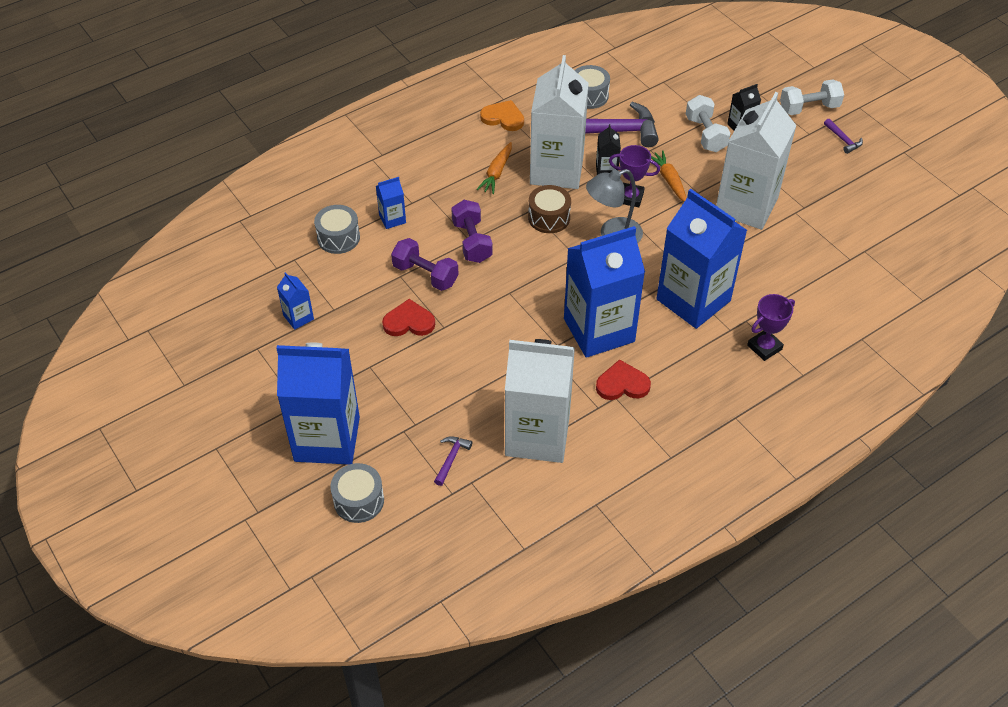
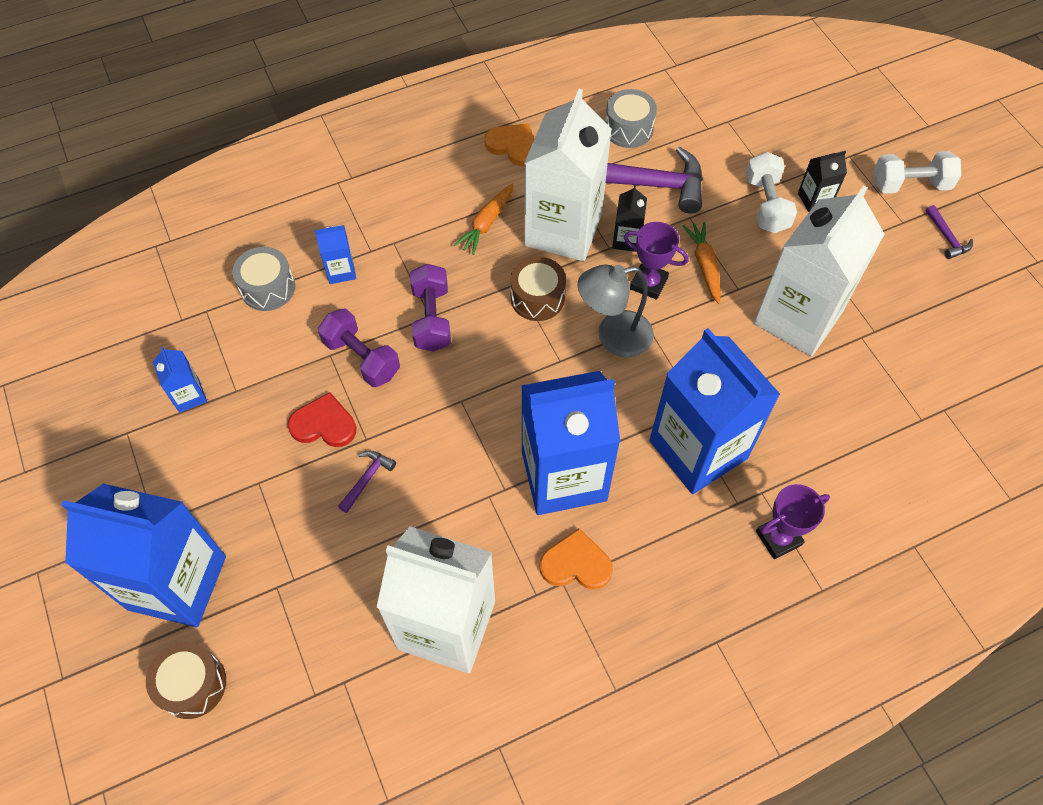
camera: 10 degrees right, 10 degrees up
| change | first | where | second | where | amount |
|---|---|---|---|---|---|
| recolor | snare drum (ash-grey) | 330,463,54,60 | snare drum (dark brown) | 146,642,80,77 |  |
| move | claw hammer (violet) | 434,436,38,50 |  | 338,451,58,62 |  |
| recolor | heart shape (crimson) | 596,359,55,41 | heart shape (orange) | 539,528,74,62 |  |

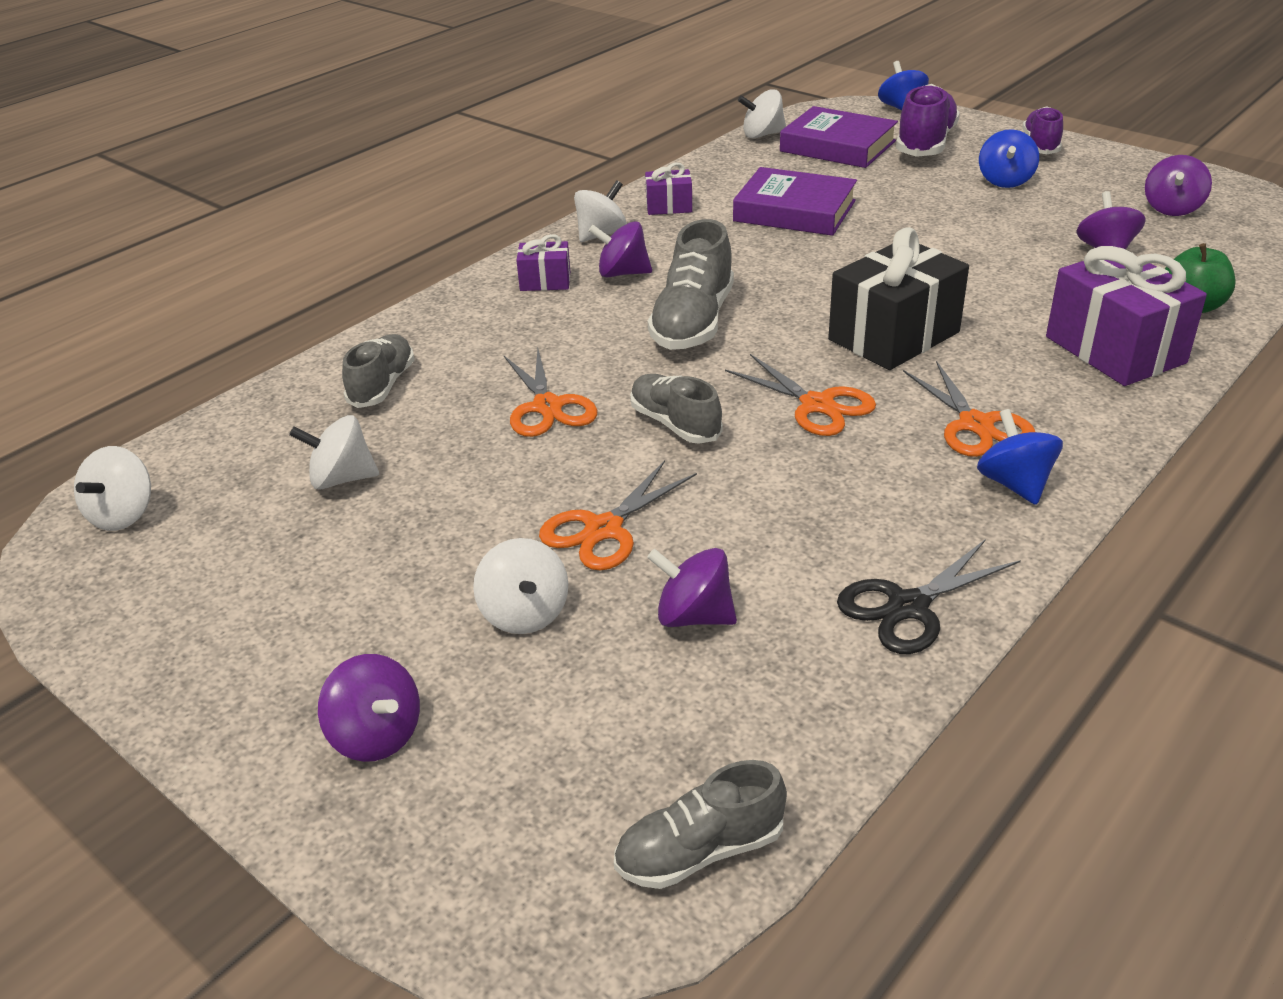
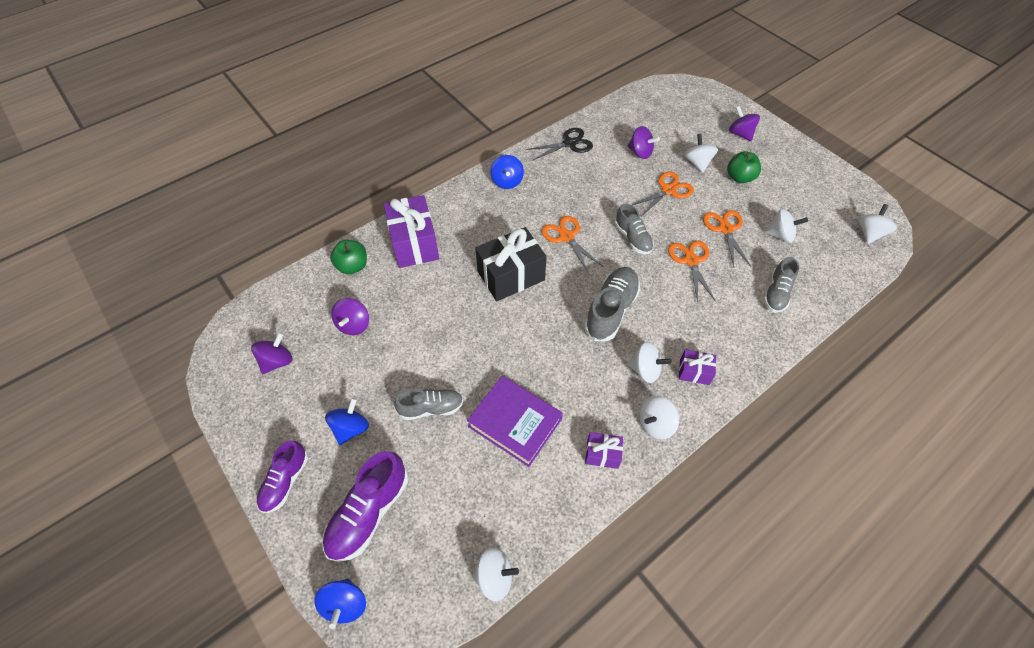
camera: 170 degrees left, 20 degrees up
| change | first | where | second | where | amount |
|---|---|---|---|---|---|
| move | shoe (ash-grey) | 614,760,173,129 |  | 394,389,69,31 |  |
| recolor | spinning top (violet) | 589,221,63,56 | spinning top (pure white) | 627,342,45,41 |  |
| move | pair of scissors (orange) | 903,361,132,96 |  | 703,210,48,57 |  |
| insert |  |  | apple (emerald) | 727,151,34,32 |  |
| delete | hardcover (violet) | 780,106,118,62 |  |  |  |

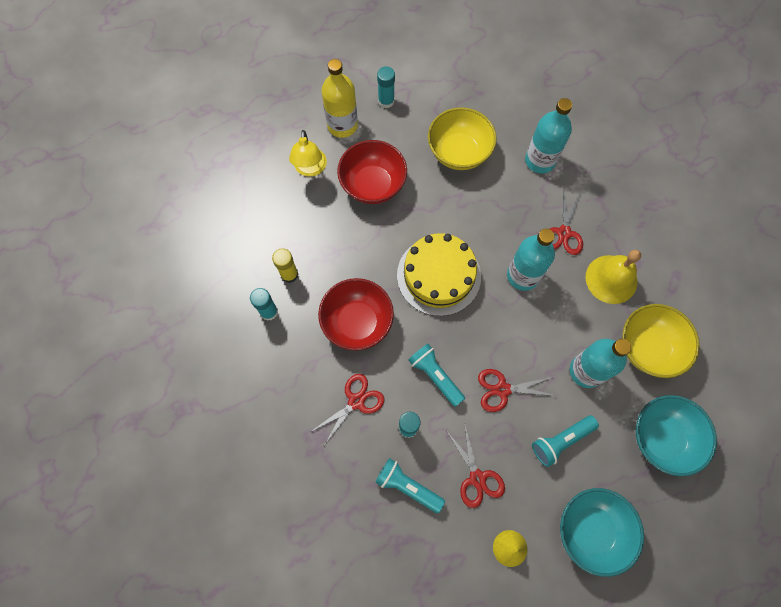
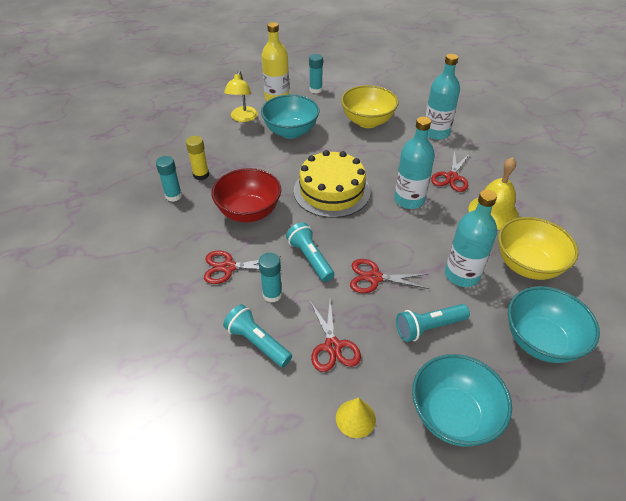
camera: 10 degrees right, 25 degrees down
| change | first | where | second | where | amount |
|---|---|---|---|---|---|
| rotate | pair of scissors (crimson) | 310,374,75,72 |  | 204,251,77,33 | 150 degrees counterclockwise |
| recolor | deep dish (crimson) | 337,140,70,64 | deep dish (turquoise) | 261,95,58,44 |  |

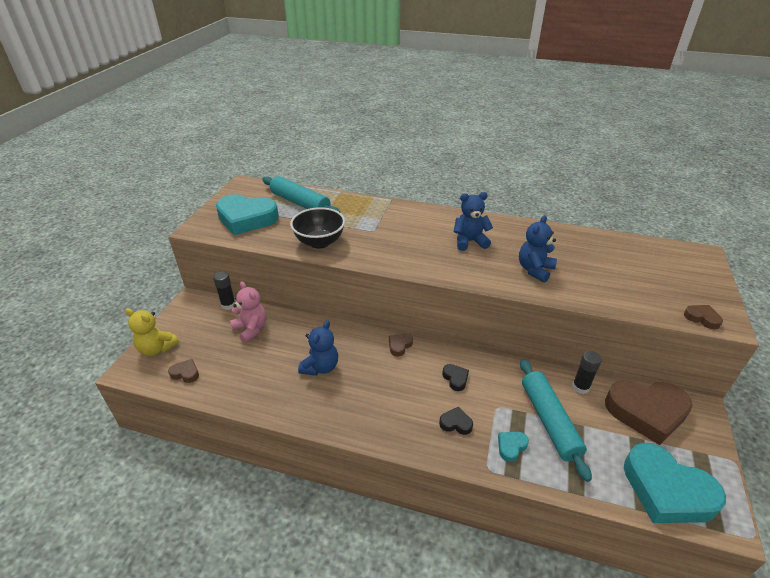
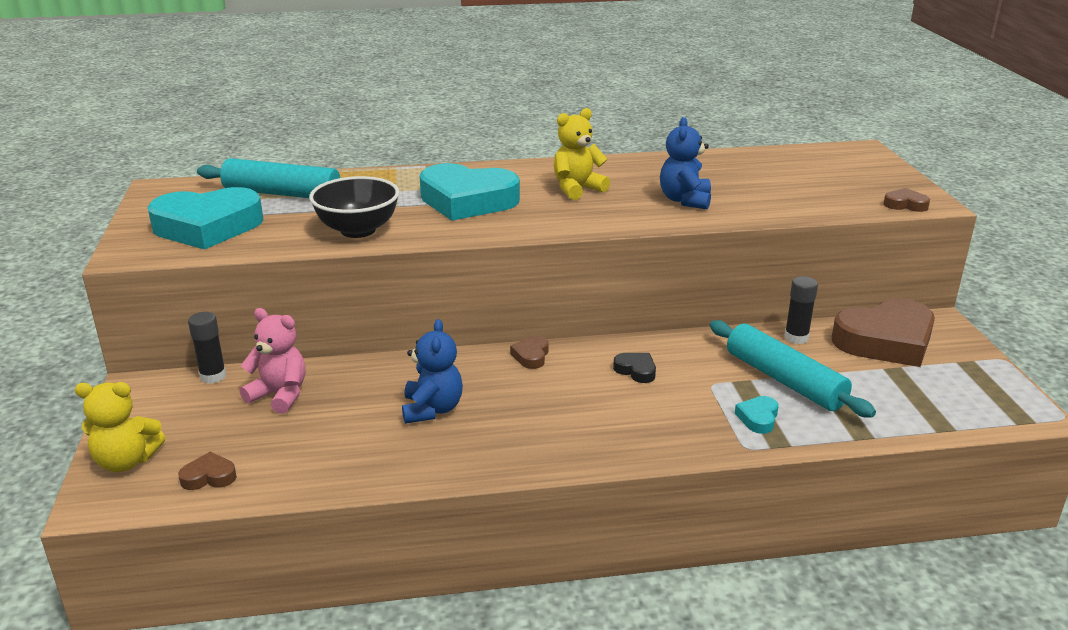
camera: 25 degrees left, 10 degrees down
| change | first | where | second | where | amount |
|---|---|---|---|---|---|
| move | heart shape (turquoise) | 624,443,102,80 |  | 420,163,100,58 |  |
| recolor | stuffed bear (blue) | 454,192,39,59 | stuffed bear (yellow) | 554,108,56,92 |  |
| delete | heart shape (black) | 439,407,34,28 |  |  |  |

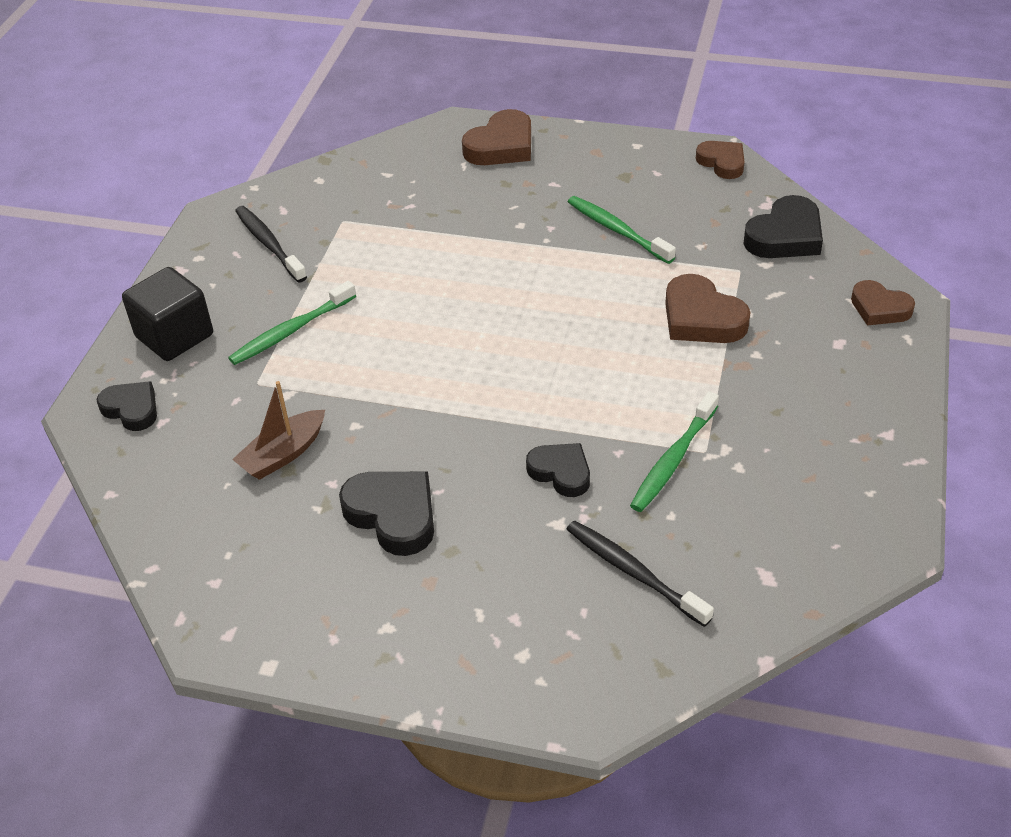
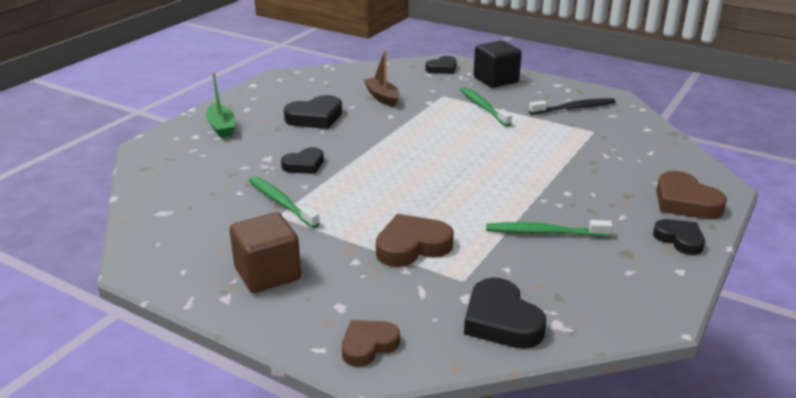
camera: 105 degrees right, 15 degrees down
| change | first | where | second | where | amount |
|---|---|---|---|---|---|
| insert |  |  | sailboat (emerald) | 206,72,29,66 |  |
| insert |  |  | cube (dark brown) | 230,212,71,81 |  |
| rotate | toothbrush (emerald) | 568,196,108,68 |  | 486,220,127,17 | 150 degrees counterclockwise |
| insert |  |  | heart shape (black) | 653,219,52,36 |  |
| delete | toothbrush (black) | 566,521,148,106 |  |  |  |
| delete | heart shape (dark brown) | 696,141,49,38 |  |  |  |

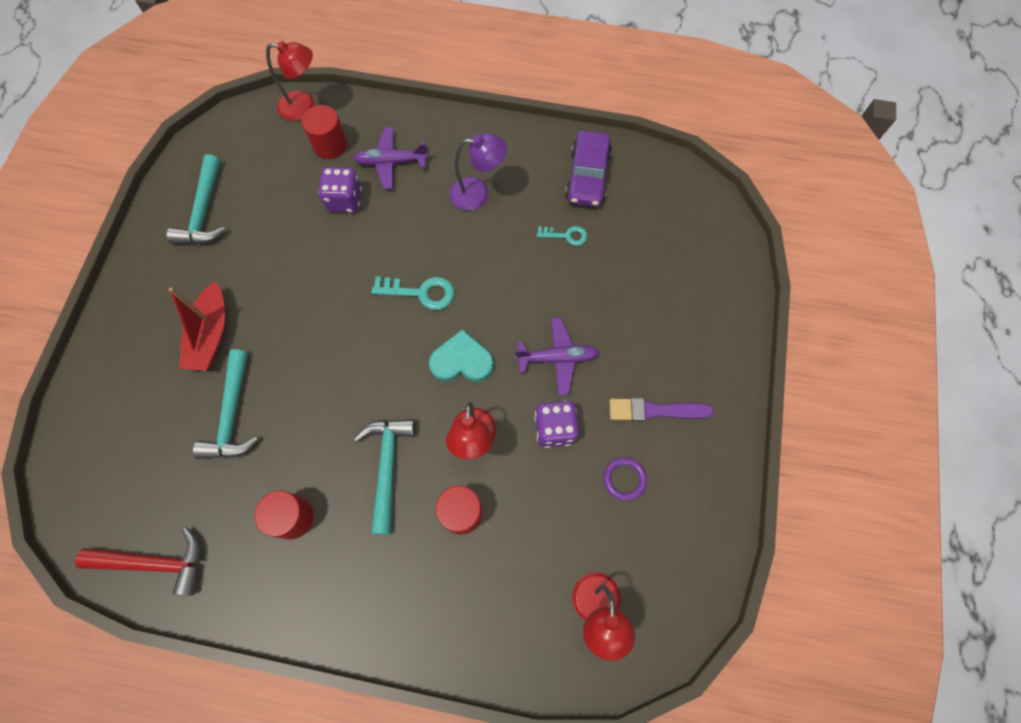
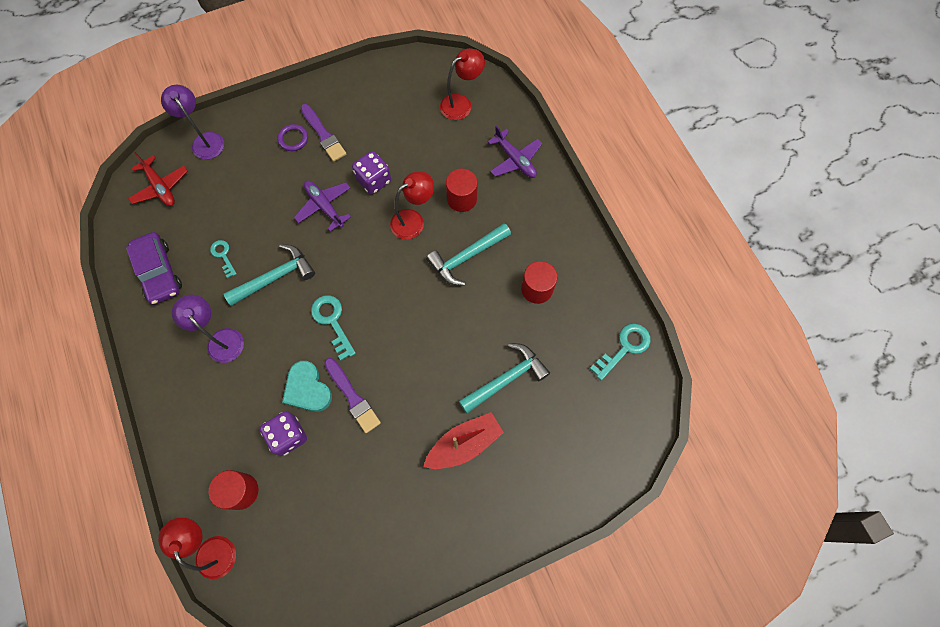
camera: 125 degrees left, 0 degrees up
| change | first | where | second | where | amount |
|---|---|---|---|---|---|
| rotate | automobile (violet) | 565,130,47,77 |  | 126,232,56,73 | 90 degrees clockwise |
| insert |  |  | plane (crimson) | 128,152,60,54 |  |
| insert |  |  | lamp (violet) | 161,85,63,74 |  |
| move | claw hammer (turquoise) | 166,154,60,90 |  | 224,244,91,62 |  |
| move | hoop (violet) | 603,457,44,44 |  | 277,124,31,27 |  |
| move | heart shape (turquoise) | 429,329,65,53 |  | 282,361,50,51 |  |
| insert |  |  | brush (violet) | 324,358,57,75 |  |
| move | plane (violet) | 353,127,76,62 |  | 488,125,55,53 |  |
| replace | claw hammer (crimson) | 74,527,126,69 | key (turquoise) | 590,324,61,56 |  |

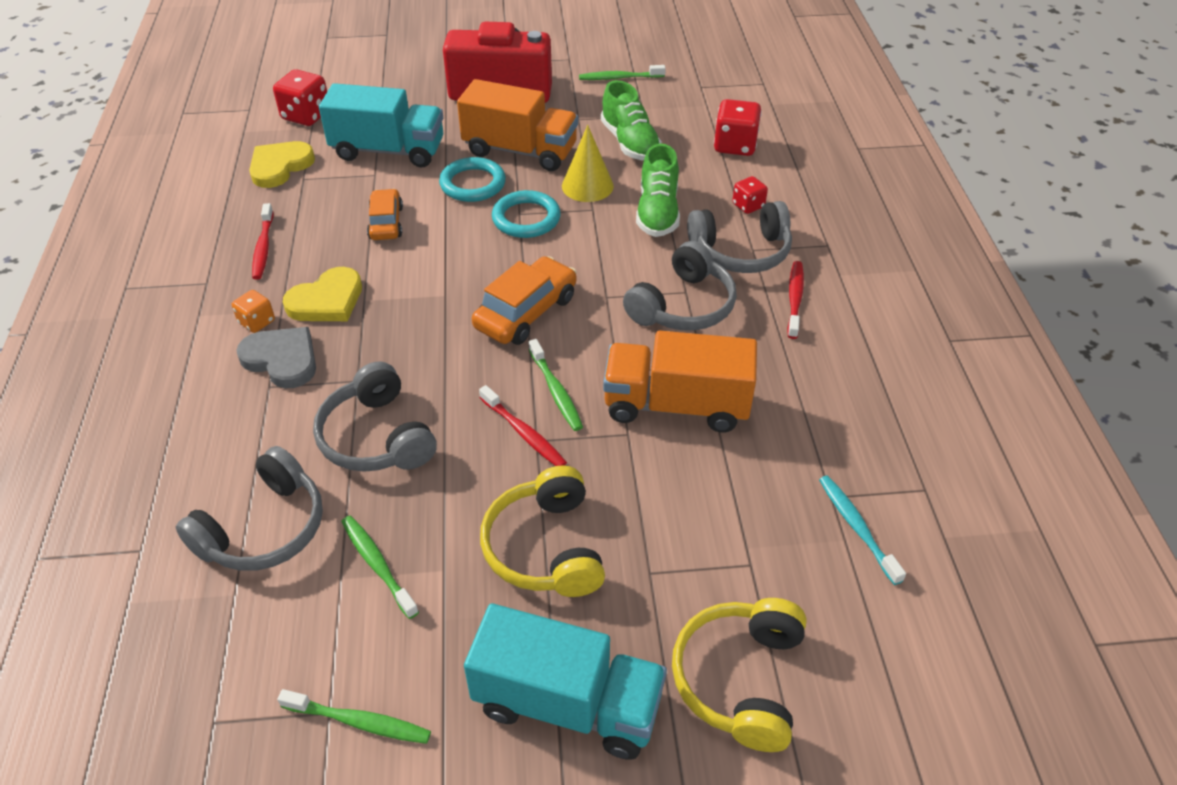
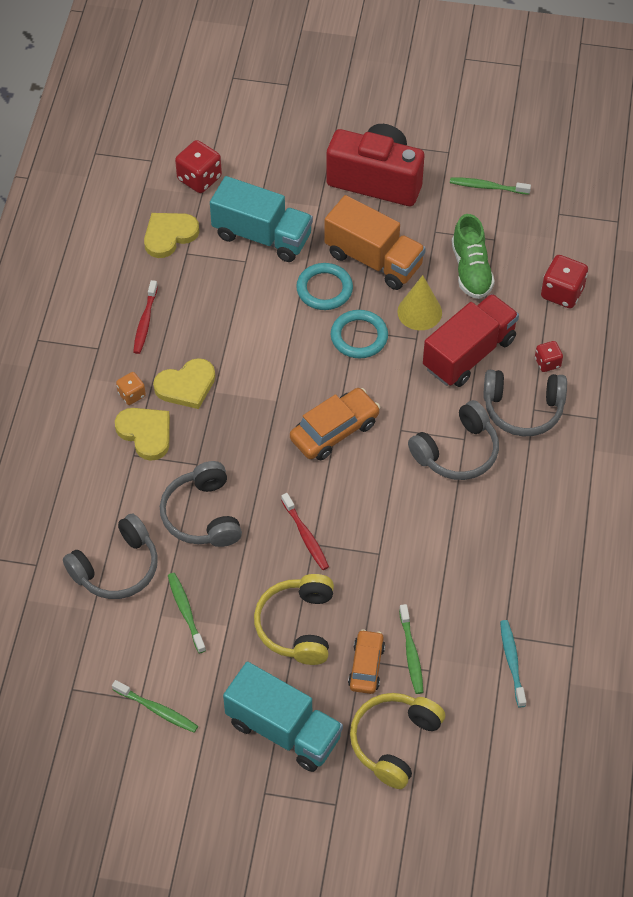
camera: 15 degrees right, 10 degrees up
| change | first | where | second | where | amount |
|---|---|---|---|---|---|
| recolor | heart shape (ash-grey) | 236,327,80,61 | heart shape (yellow) | 115,408,55,53 |  |
| move | automobile (orange) | 367,189,36,51 |  | 348,629,37,65 |  |
| move | toothbrush (emerald) | 529,339,54,92 |  | 399,604,24,90 |  |
| replace | shoe (emerald) | 636,143,44,94 | toy truck (crimson) | 423,294,96,93 |  |
| delete | toy truck (orange) | 603,331,154,102 |  |  |  |
| delete | toothbrush (crimson) | 787,261,17,78 |  |  |  |

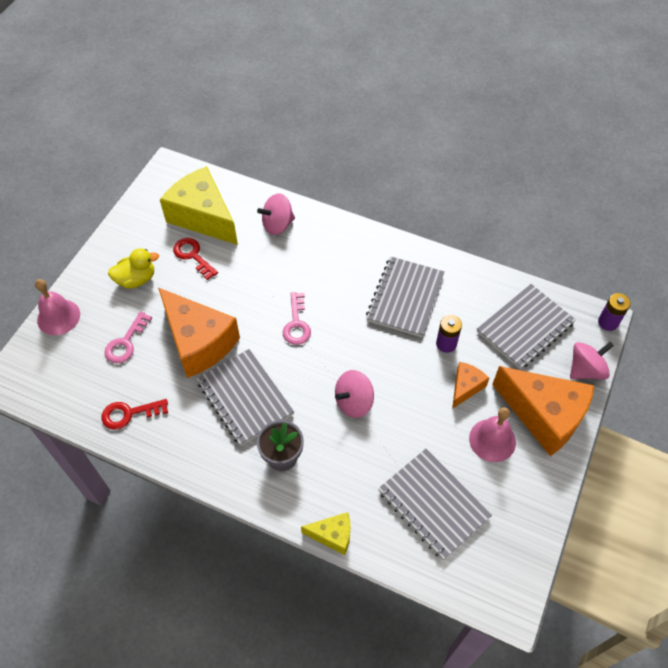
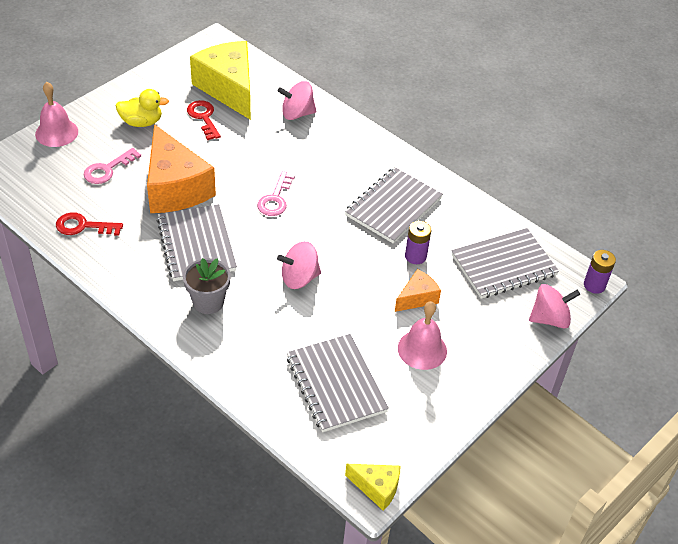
camera: 15 degrees right, 10 degrees down
| change | first | where | second | where | amount |
|---|---|---|---|---|---|
| move | piece of cheese (yellow) | 301,512,49,43 |  | 345,464,56,47 |  |
| delete | piece of cheese (orange) | 492,366,102,90 |  |  |  |

